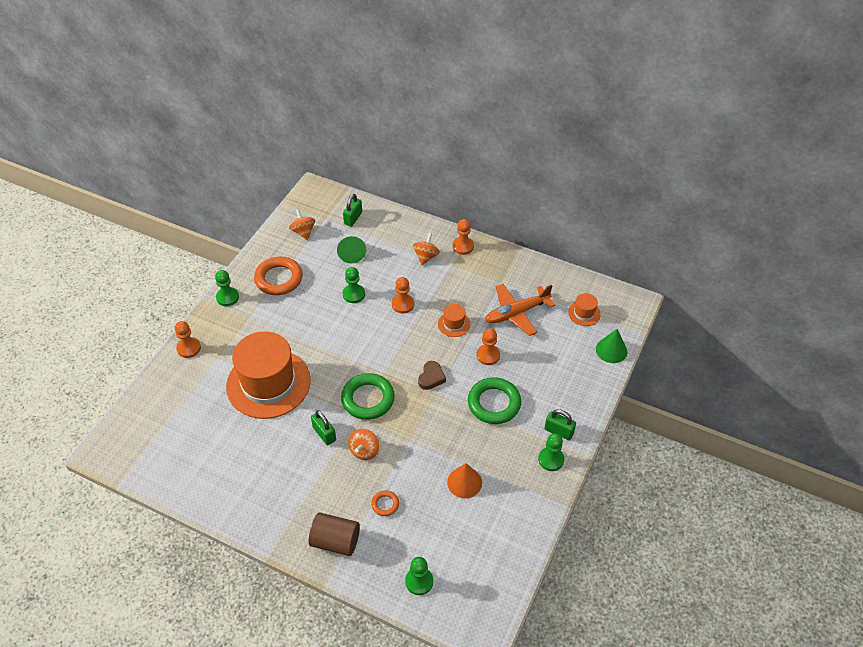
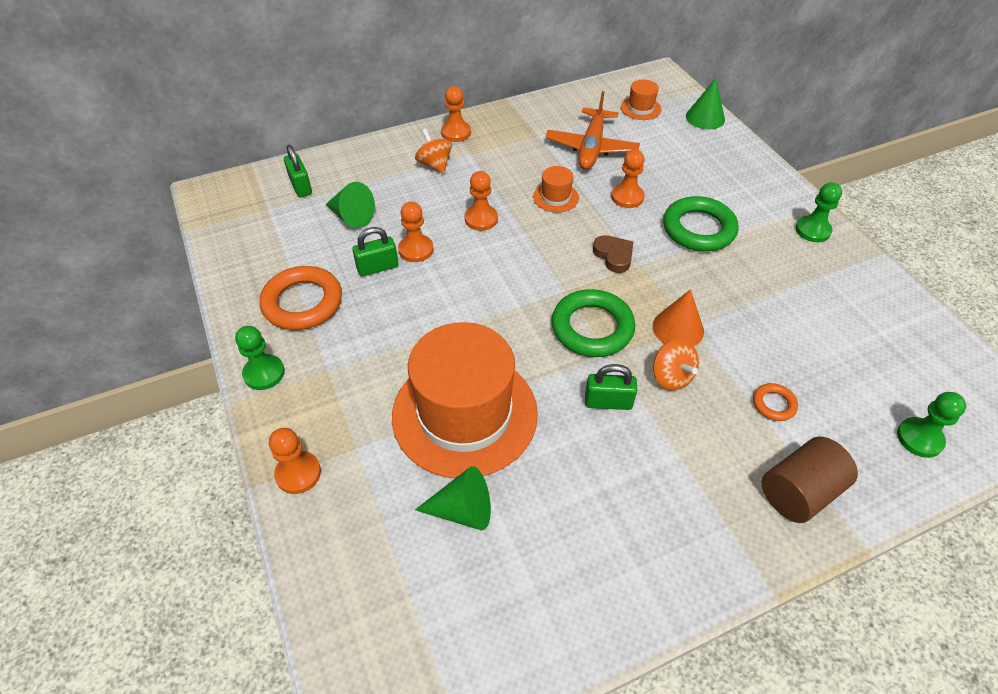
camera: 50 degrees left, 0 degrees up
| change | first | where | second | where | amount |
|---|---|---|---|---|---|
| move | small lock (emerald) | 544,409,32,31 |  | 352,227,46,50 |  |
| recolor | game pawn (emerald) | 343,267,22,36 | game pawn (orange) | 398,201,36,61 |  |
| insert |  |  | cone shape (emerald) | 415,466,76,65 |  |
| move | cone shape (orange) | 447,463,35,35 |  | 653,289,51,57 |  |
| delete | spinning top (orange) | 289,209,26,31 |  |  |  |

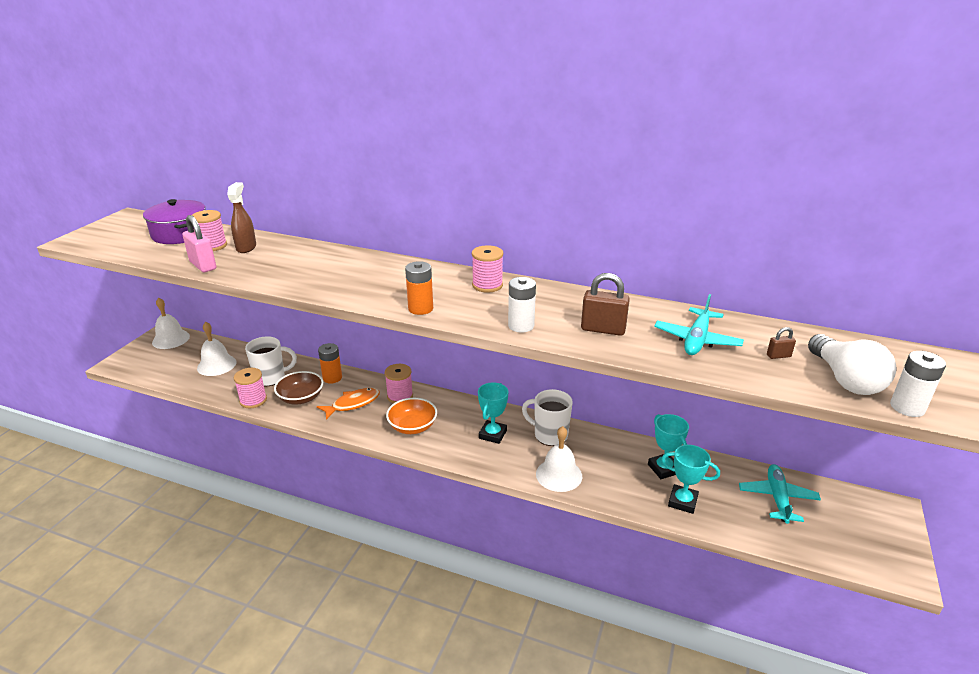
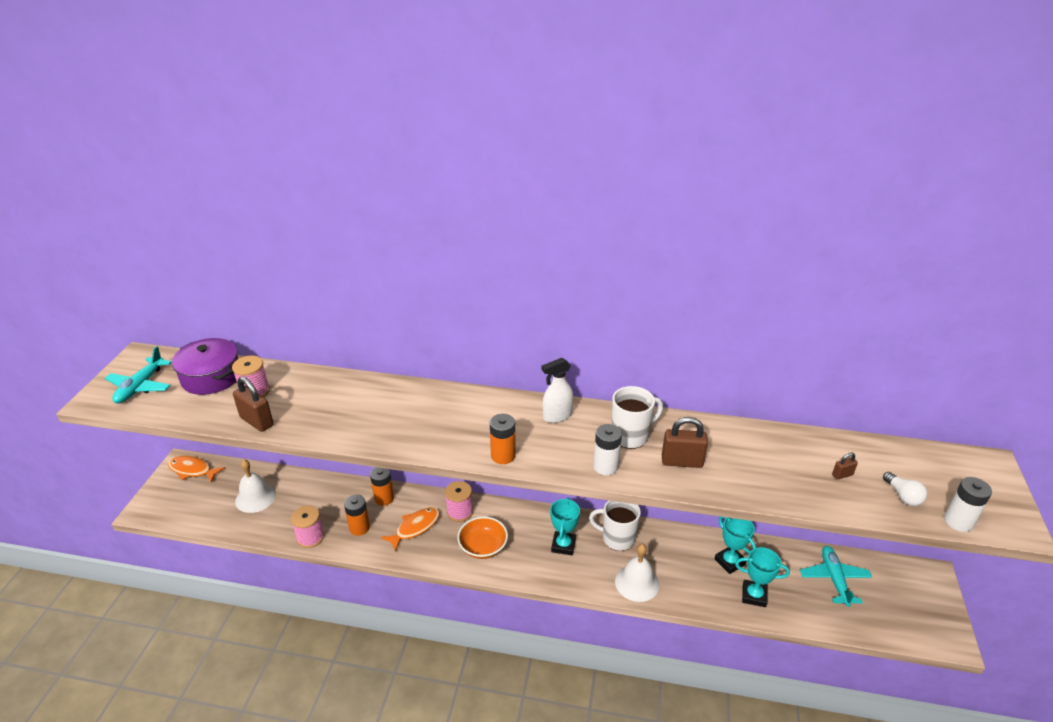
camera: 10 degrees left, 5 degrees up
| change | first | where | second | where | amount |
|---|---|---|---|---|---|
| move | plane (turquoise) | 654,294,90,61 |  | 105,346,67,57 |  |
| replace | hand bell (pure white) | 152,298,38,51 | toy fish (orange) | 168,456,57,27 |  |
| recolor | small lock (pink) | 182,215,34,57 | small lock (dark brown) | 233,376,41,56 |  |
| replace | deep dish (dark brown) | 274,371,49,33 | power cell (orange) | 344,494,26,42 |  |
| replace | spool (pink) | 472,245,31,48 | spray cleaner (pure white) | 541,358,32,65 |  |
| move | tea mug (pure white) | 245,336,52,50 |  | 612,386,51,63 |  |
| resize | lightbulb (pure white) | 808,334,88,61 |  | 883,472,45,34 | x0.54 |
| delete | spray cleaner (dark brown) | 227,182,29,71 |  |  |  |

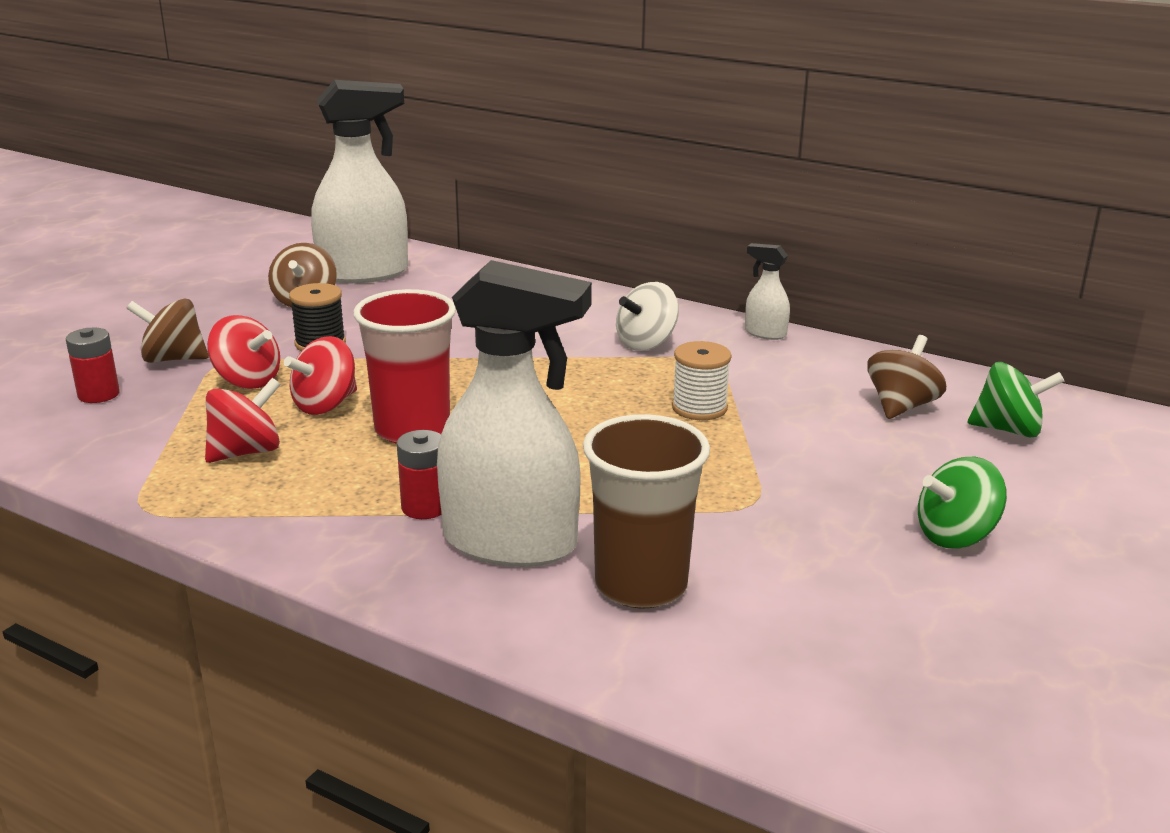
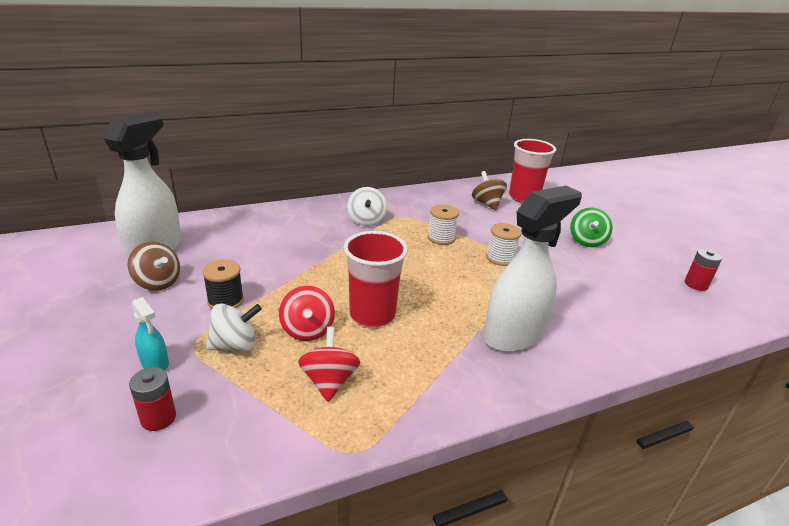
camera: 55 degrees left, 5 degrees up
| change | first | where | second | where | amount |
|---|---|---|---|---|---|
| replace | spinning top (dark brown) | 126,298,83,65 | spray cleaner (turquoise) | 131,297,38,74 |  |
| recolor | spinning top (crimson) | 207,315,73,74 | spinning top (pure white) | 206,304,56,48 |  |
| insert |  |  | spool (pure white) | 486,223,35,43 |  |
| replace | spinning top (emerald) | 968,362,96,75 | beaker (crimson) | 509,139,47,64 |  |
| move | power cell (crimson) | 397,430,44,89 |  | 685,249,37,42 |  |
| delete | beaker (dark brown) | 583,414,127,194 |  |  |  |
| delete | spray cleaner (pure white) | 745,243,45,97 |  |  |  |

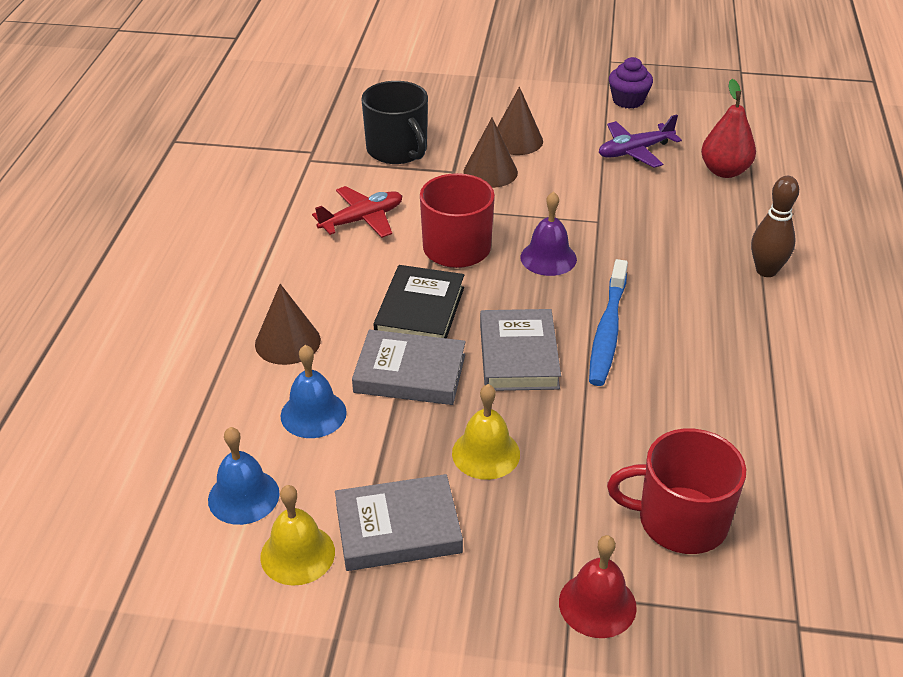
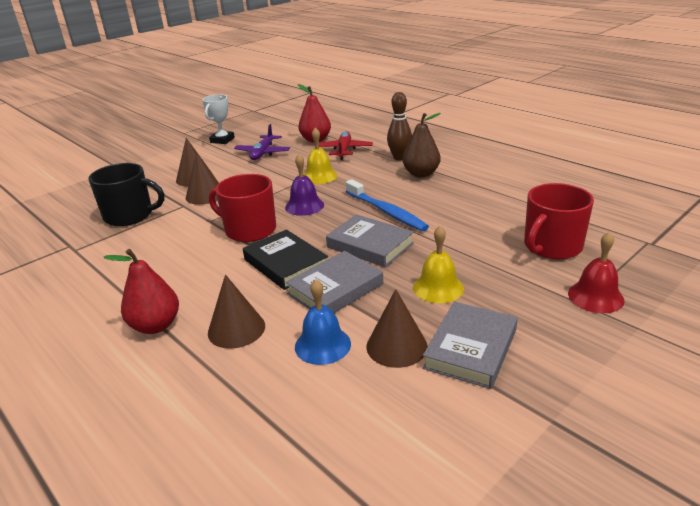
camera: 50 degrees left, 10 degrees down
| change | first | where | second | where | amount |
|---|---|---|---|---|---|
| insert |  |  | pear fruit (crimson) | 103,249,76,85 |  |
| replace | cupcake (violet) | 609,57,44,52 | prize cup (pure white) | 202,94,33,50 |  |
| move | hand bell (yellow) | 260,485,75,101 |  | 304,128,34,56 |  |
| move | plane (crimson) | 312,186,90,52 |  | 319,131,54,29 |  |
| insert |  |  | cone shape (dark brown) | 366,289,62,79 |  |
| insert |  |  | pear fruit (dark brown) | 402,113,39,64 |  |
| delete | hand bell (blue) | 208,427,72,98 |  |  |  |

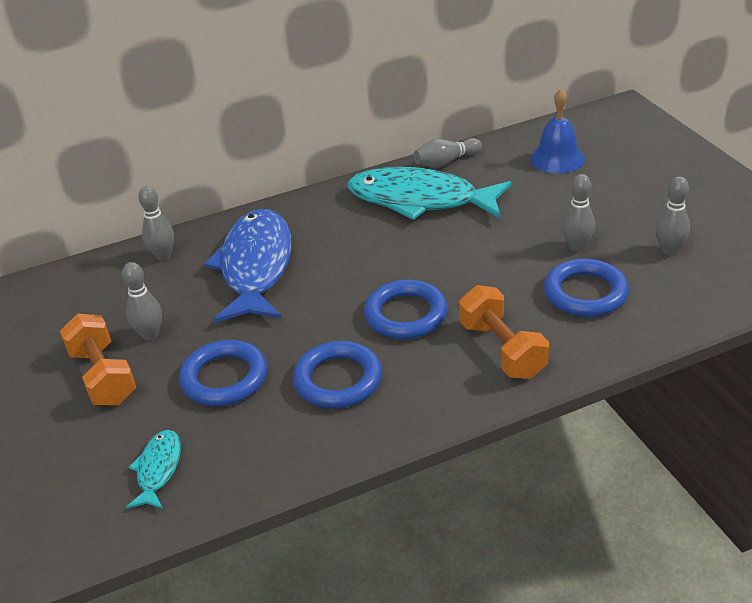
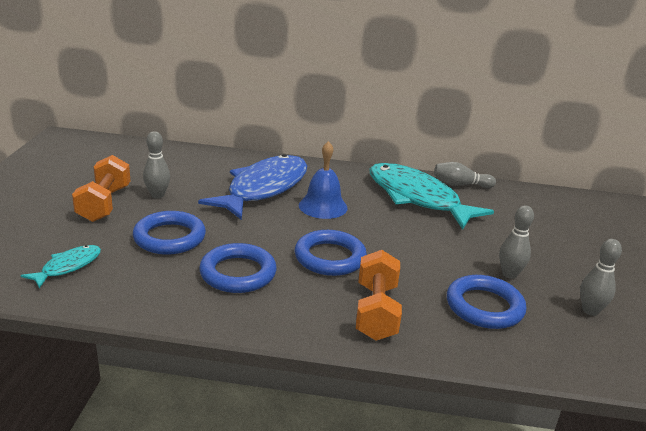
camera: 25 degrees right, 10 degrees down
| change | first | where | second | where | amount |
|---|---|---|---|---|---|
| move | hand bell (blue) | 530,89,55,84 |  | 299,141,49,78 |  |
| delete | tenpin (ash-grey) | 138,186,36,74 |  |  |  |

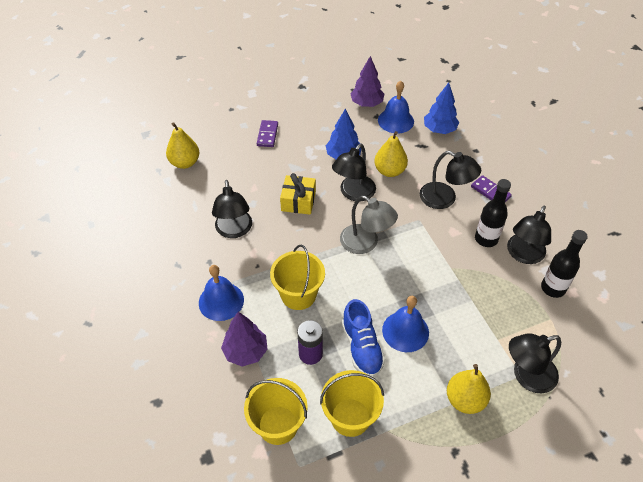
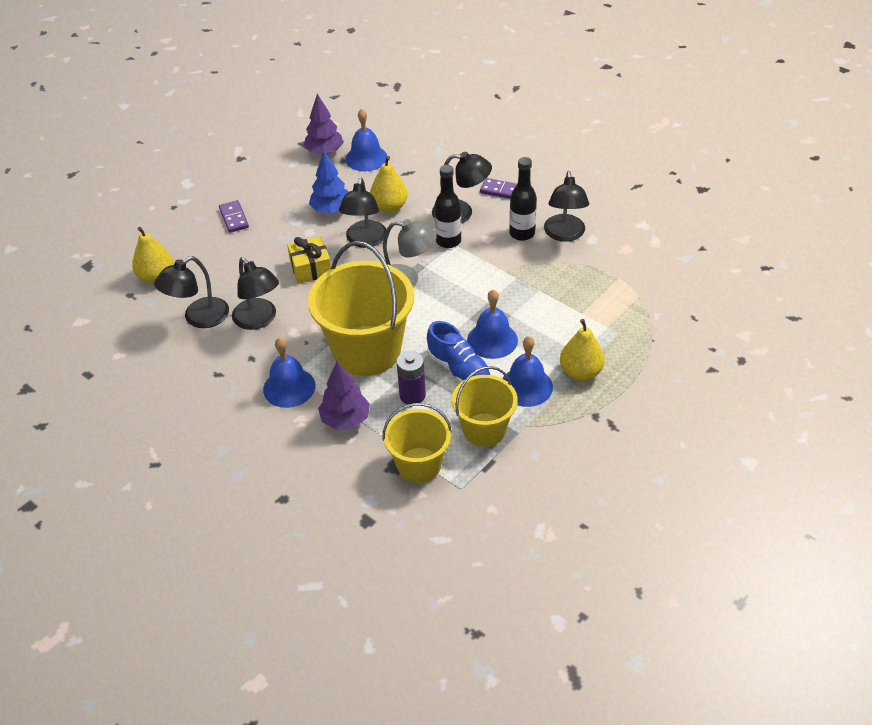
camera: 25 degrees left, 5 degrees down
| change | first | where | second | where | amount |
|---|---|---|---|---|---|
| move | lamp (black) | 509,333,52,60 |  | 154,256,75,72 |  |
| resize | bucket (yellow) | 270,245,55,65 |  | 308,241,106,135 | x1.70 |
| move | flask (black) | 541,230,47,68 |  | 434,165,27,83 |  |
| insert |  |  | hand bell (blue) | 502,336,51,71 |  |
| delete | fir tree (blue) | 424,83,35,51 |  |  |  |

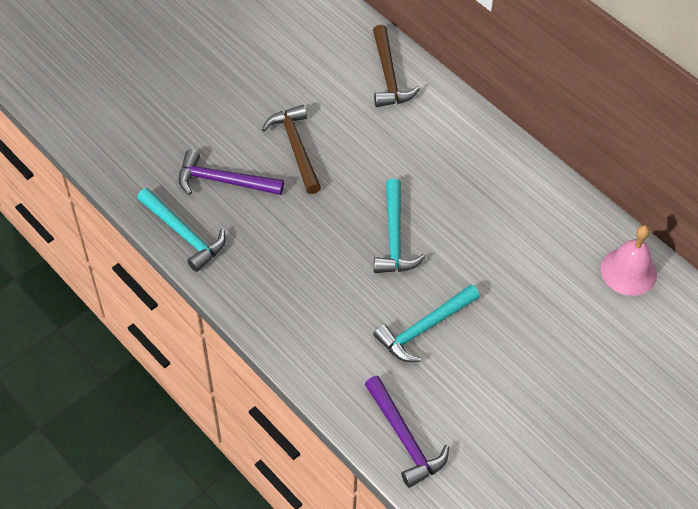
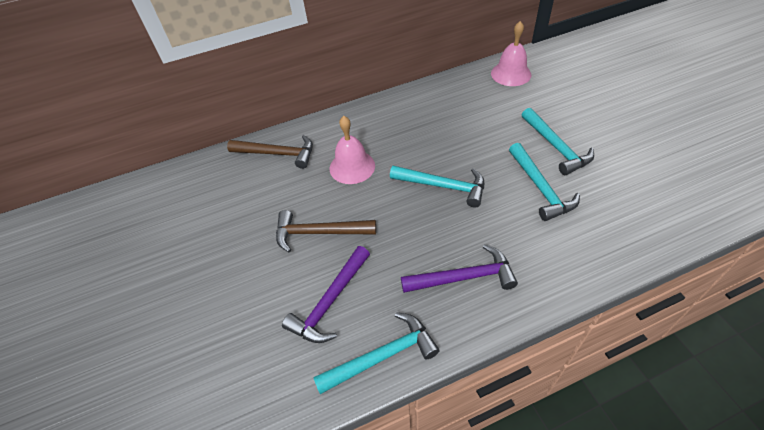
camera: 65 degrees left, 5 degrees down
| change | first | where | second | where | amount |
|---|---|---|---|---|---|
| insert |  |  | hand bell (pink) | 330,116,45,68 |  |
| move | claw hammer (violet) | 365,376,84,112 |  | 401,244,117,49 |  |
| insert |  |  | claw hammer (turquoise) | 522,108,72,67 |  |

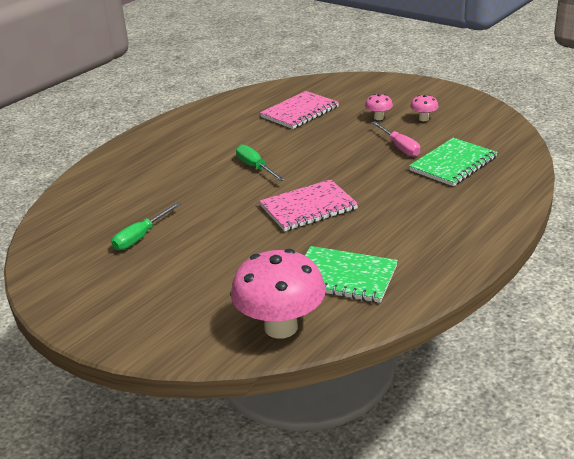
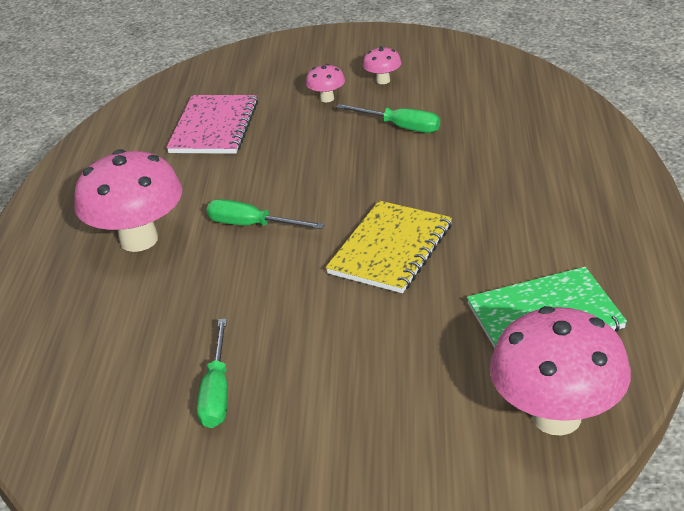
camera: 35 degrees left, 5 degrees up
| change | first | where | second | where | amount |
|---|---|---|---|---|---|
| insert |  |  | toadstool (pink) | 74,149,108,103 |  |
| recolor | exercise book (pink) | 259,179,99,52 | exercise book (yellow) | 326,201,126,92 |  |
| recolor | flat screwdriver (pink) | 371,121,49,36 | flat screwdriver (emerald) | 336,104,104,29 |  |
| delete | exercise book (emerald) | 409,138,89,48 |  |  |  |

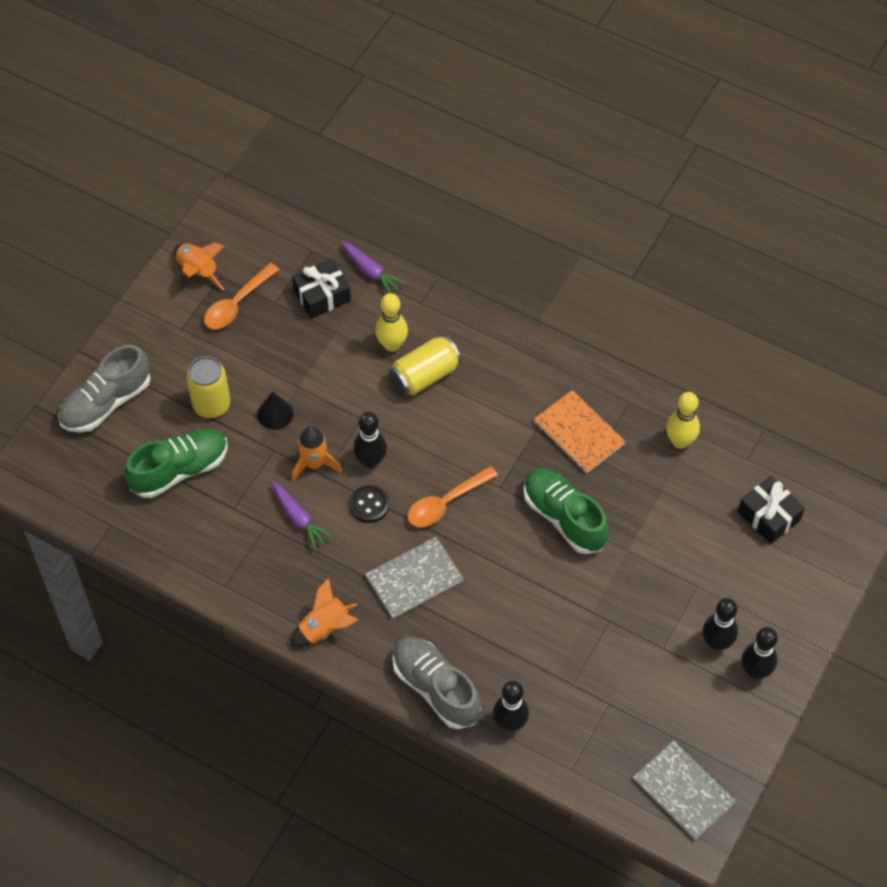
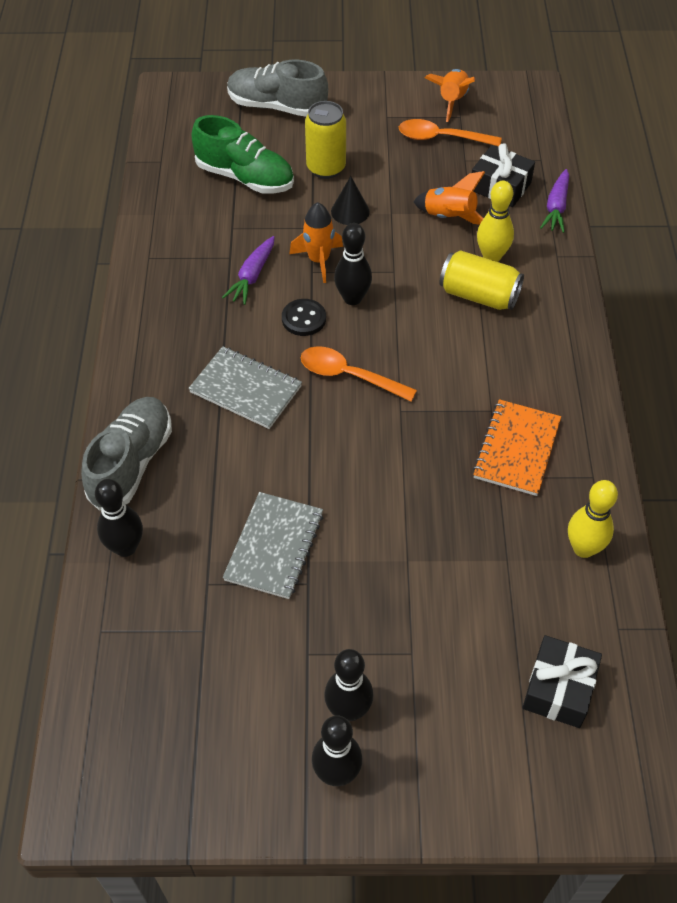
camera: 60 degrees right, 5 degrees down
| change | first | where | second | where | amount |
|---|---|---|---|---|---|
| move | exercise book (ash-grey) | 633,740,103,100 |  | 223,492,100,107 |  |
| move | toy rocket (orange) | 290,578,69,70 |  | 413,171,72,54 |  |
| delete | shoe (emerald) | 523,468,86,86 |  |  |  |

